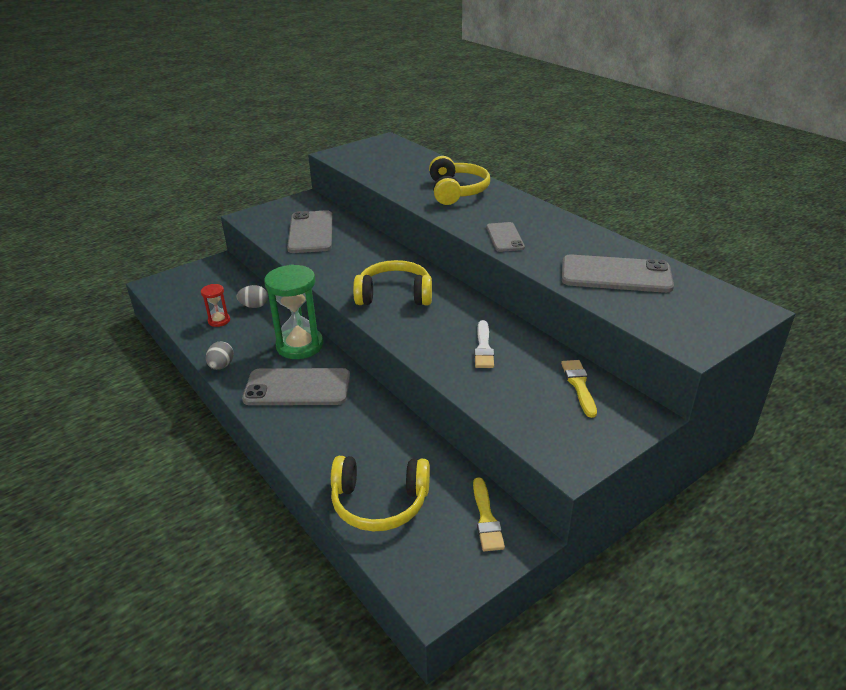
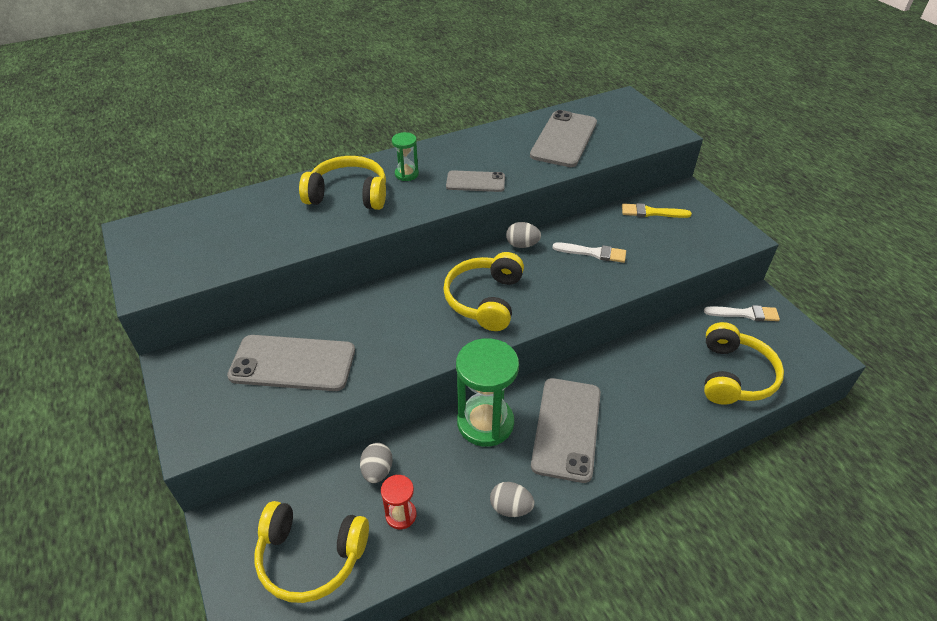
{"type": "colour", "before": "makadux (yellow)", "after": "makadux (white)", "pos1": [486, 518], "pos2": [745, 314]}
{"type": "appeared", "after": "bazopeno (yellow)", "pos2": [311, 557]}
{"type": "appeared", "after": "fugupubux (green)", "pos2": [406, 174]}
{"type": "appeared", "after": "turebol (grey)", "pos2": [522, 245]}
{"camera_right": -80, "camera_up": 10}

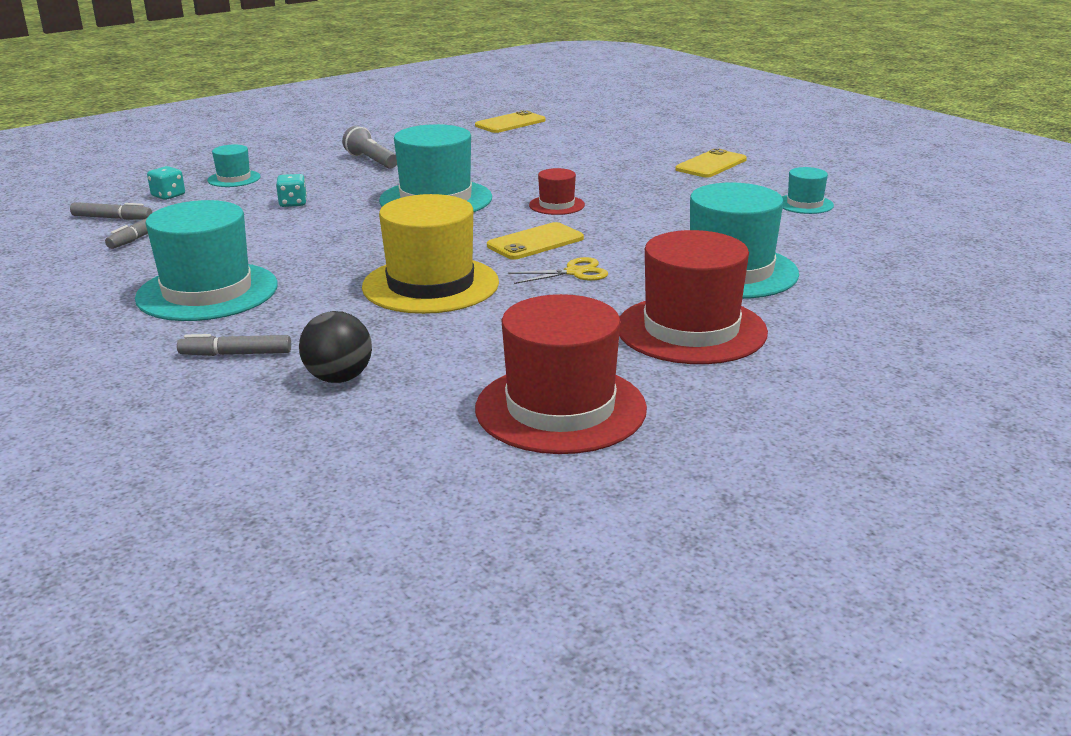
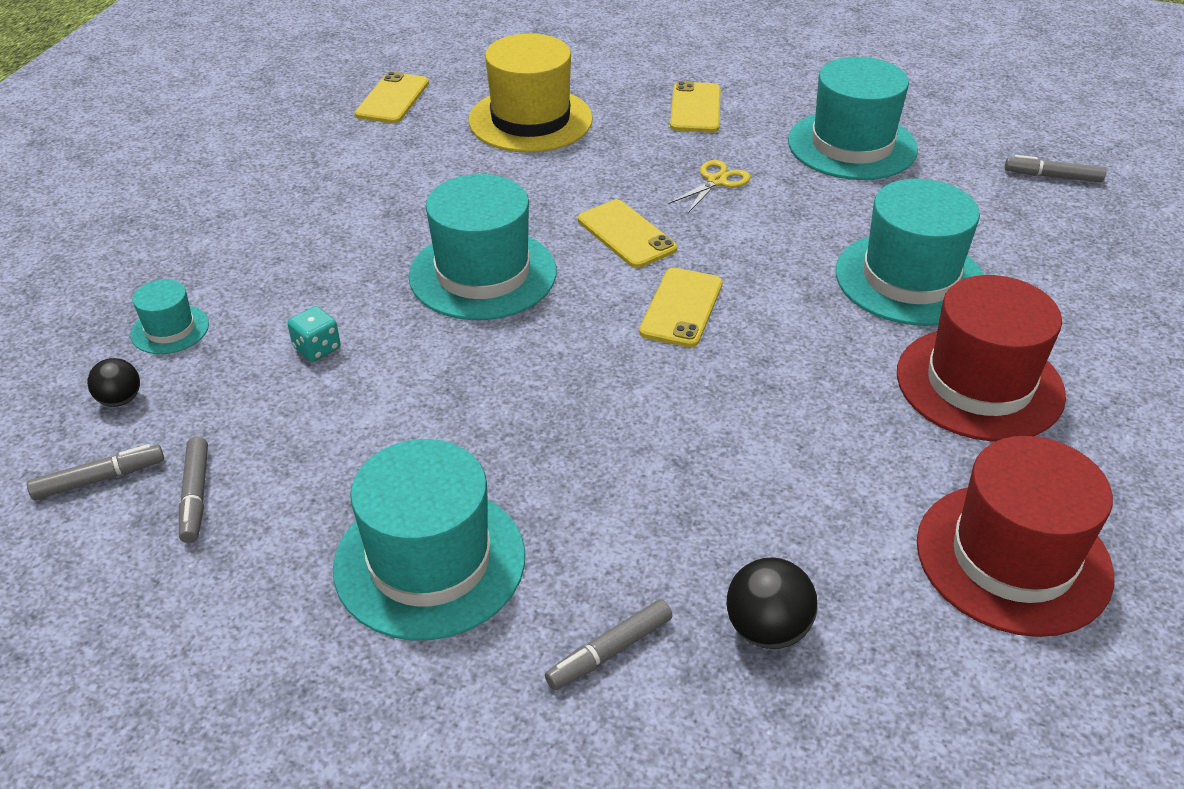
{"type": "exchanged", "before": "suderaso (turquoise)", "after": "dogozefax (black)", "pos1": [168, 195], "pos2": [120, 400]}
{"type": "missing", "before": "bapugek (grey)", "pos1": [371, 161]}
{"type": "relocated", "before": "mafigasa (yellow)", "pos1": [430, 285], "pos2": [530, 120]}
{"type": "relocated", "before": "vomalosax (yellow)", "pos1": [574, 272], "pos2": [716, 181]}
{"type": "exchanged", "before": "mafigasa (red)", "after": "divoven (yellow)", "pos1": [556, 205], "pos2": [626, 234]}
{"type": "size", "before": "mafigasa (turquoise)", "pos1": [804, 204], "pos2": [852, 145], "scale": 2.06}
{"type": "appeared", "after": "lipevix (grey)", "pos2": [1052, 176]}
{"camera_right": -35, "camera_up": 15}

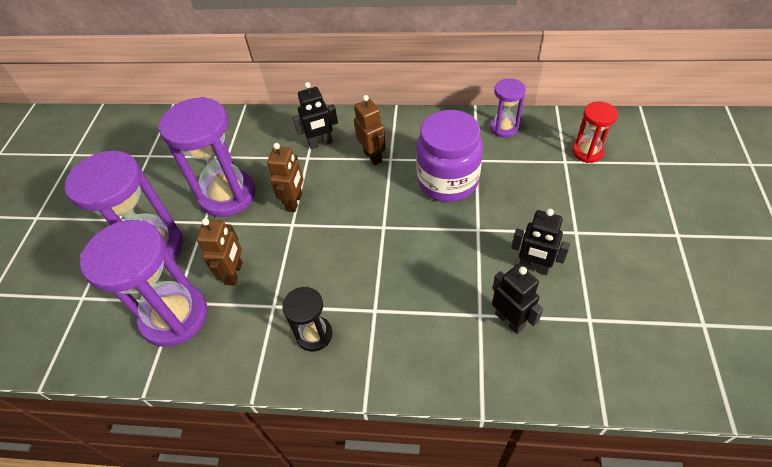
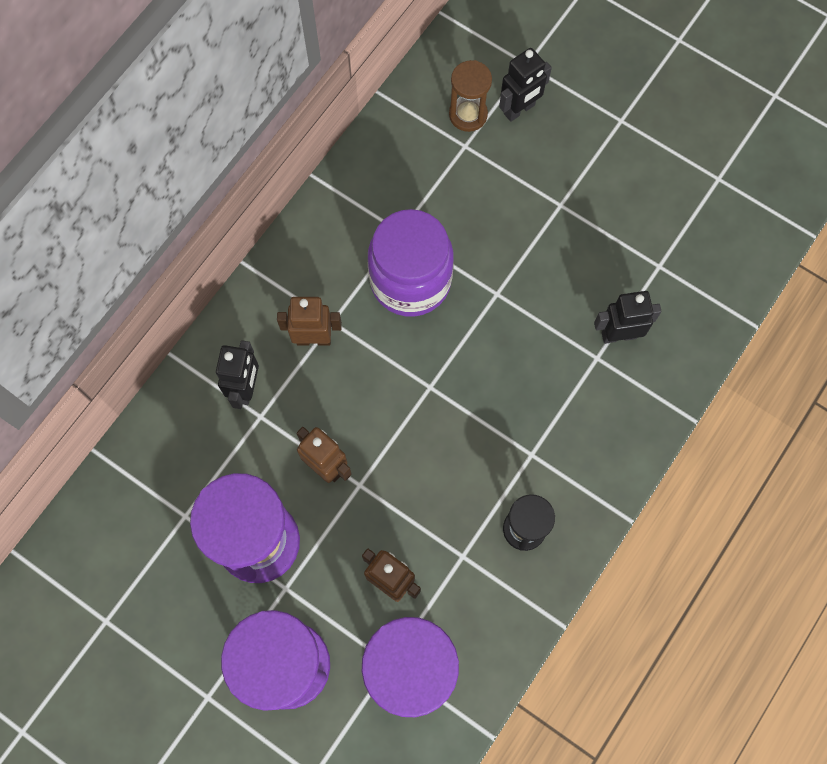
{"type": "missing", "before": "fugupubux (purple)", "pos1": [504, 128]}
{"type": "relocated", "before": "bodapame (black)", "pos1": [533, 267], "pos2": [519, 110]}
{"type": "colour", "before": "fugupubux (red)", "after": "fugupubux (brown)", "pos1": [587, 152], "pos2": [468, 115]}
{"camera_right": -65, "camera_up": 20}

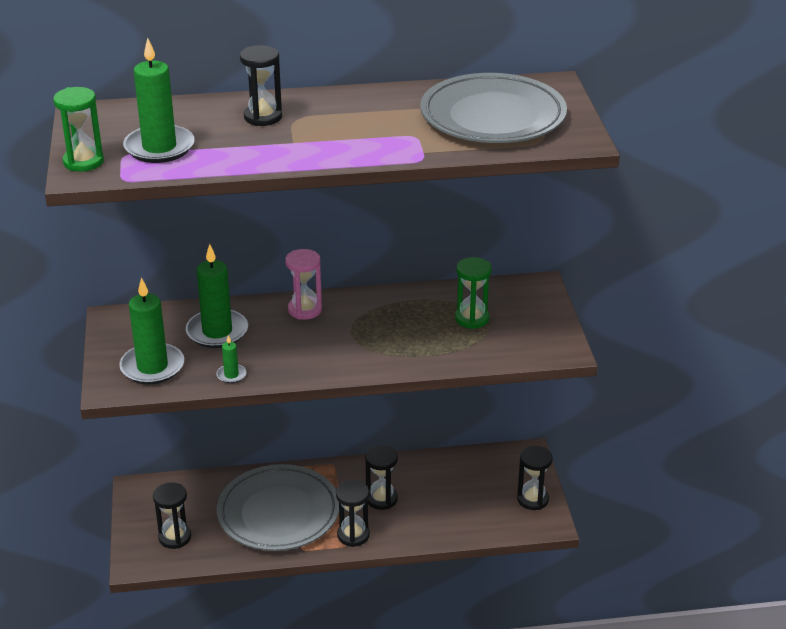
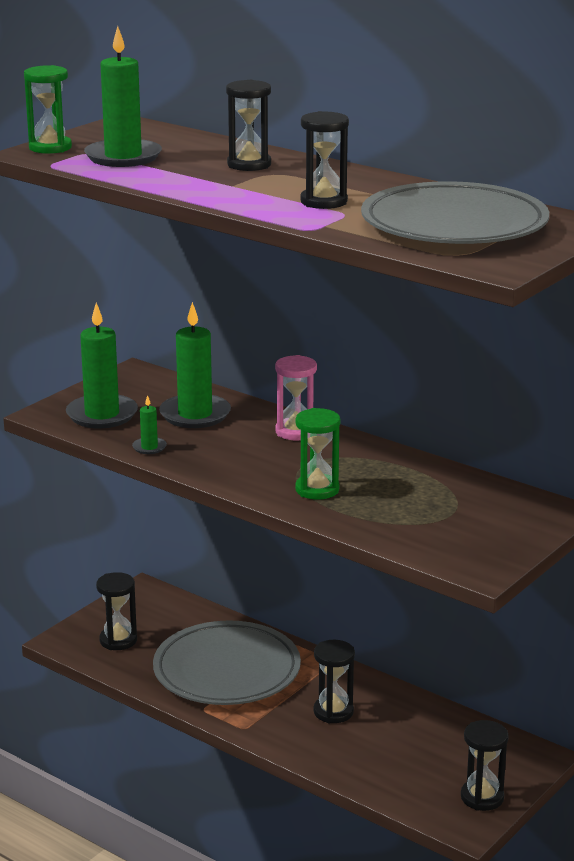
{"type": "relocated", "before": "fugupubux (black)", "pos1": [353, 535], "pos2": [324, 202]}
{"type": "relocated", "before": "fugupubux (green)", "pos1": [472, 318], "pos2": [317, 489]}
{"camera_right": 45, "camera_up": -10}

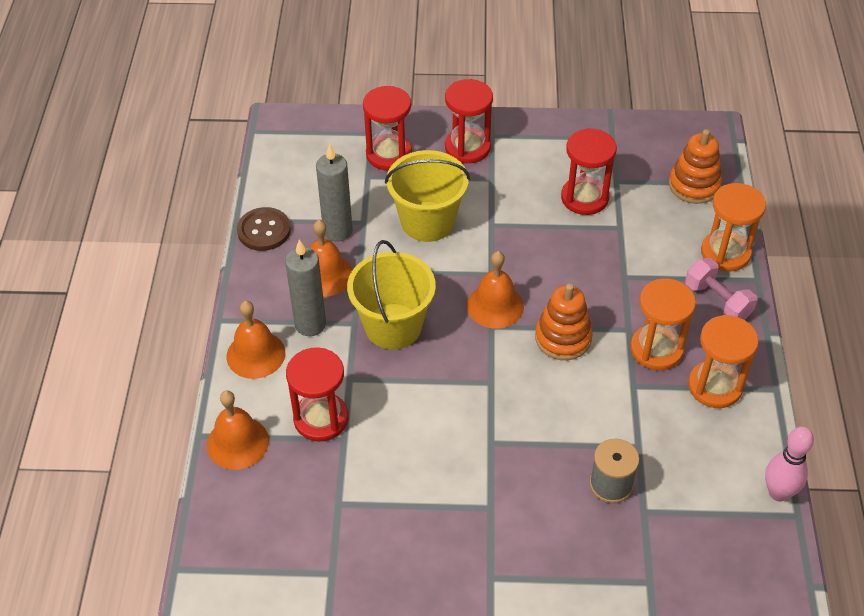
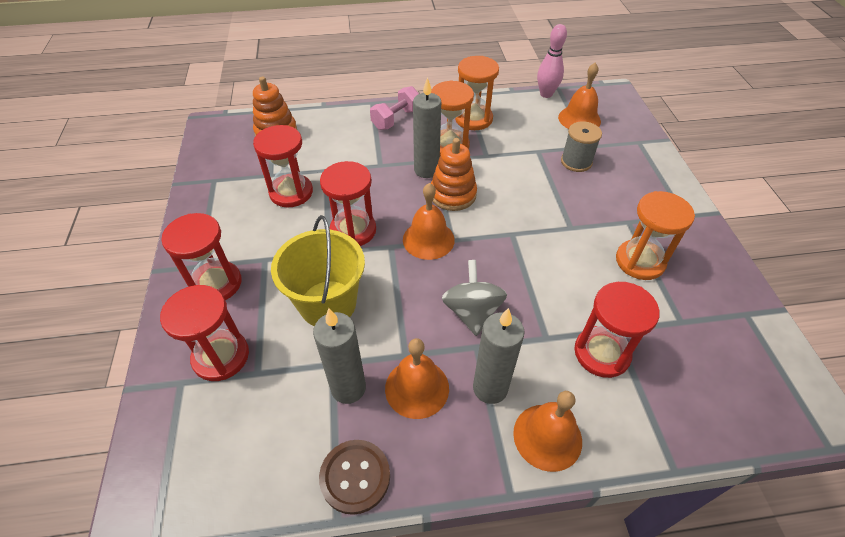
{"type": "relocated", "before": "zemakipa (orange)", "pos1": [237, 442], "pos2": [579, 119]}
{"type": "exchanged", "before": "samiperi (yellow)", "after": "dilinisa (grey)", "pos1": [393, 326], "pos2": [472, 312]}
{"type": "relocated", "before": "fugupubux (orange)", "pos1": [725, 253], "pos2": [640, 261]}
{"type": "appeared", "after": "fugupubux (red)", "pos2": [353, 230]}
{"type": "appeared", "after": "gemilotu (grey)", "pos2": [426, 170]}
{"camera_right": -100, "camera_up": 0}

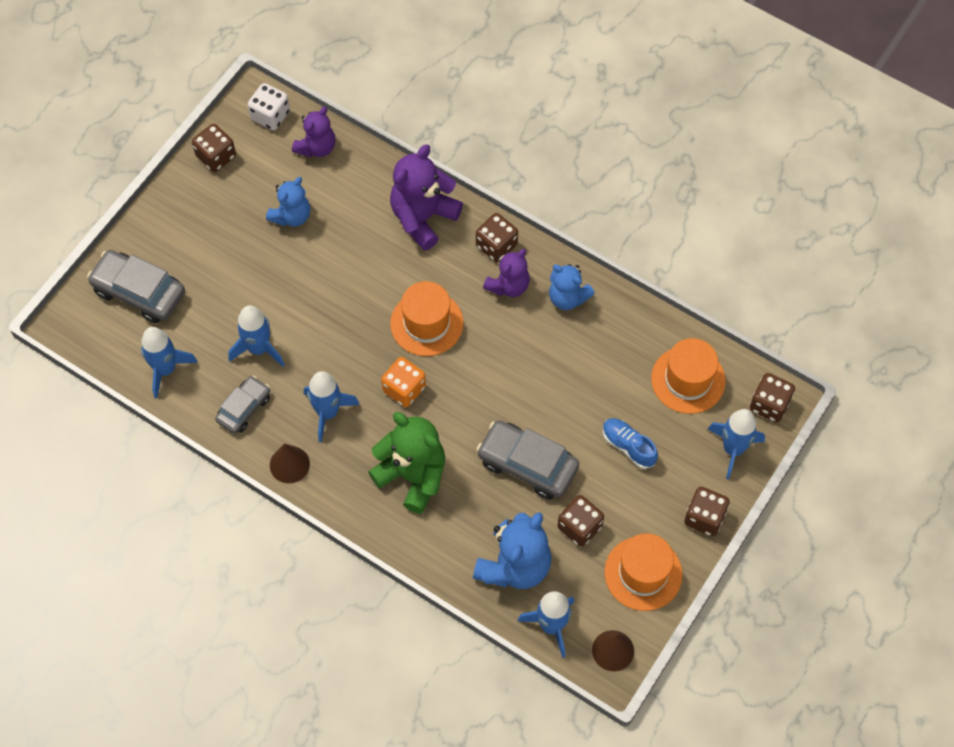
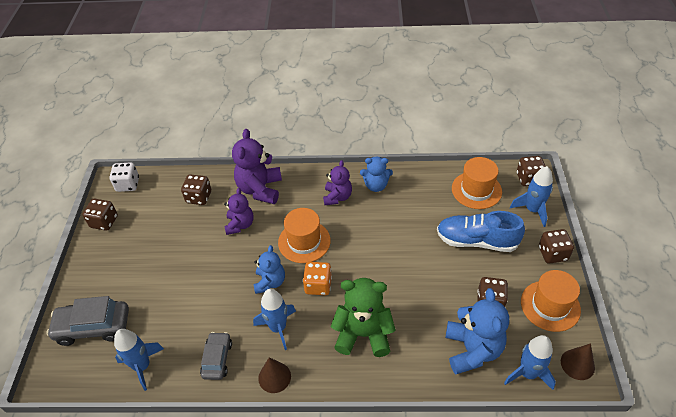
{"type": "missing", "before": "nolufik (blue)", "pos1": [259, 348]}
{"type": "relocated", "before": "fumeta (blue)", "pos1": [291, 216], "pos2": [270, 282]}
{"type": "relocated", "before": "fumeta (purple)", "pos1": [316, 147], "pos2": [240, 225]}
{"type": "relocated", "before": "suderaso (brown)", "pos1": [496, 246], "pos2": [199, 197]}
{"type": "missing", "before": "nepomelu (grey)", "pos1": [527, 464]}
{"type": "size", "before": "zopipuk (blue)", "pos1": [628, 446], "pos2": [476, 241], "scale": 1.74}
{"camera_right": -30, "camera_up": -15}

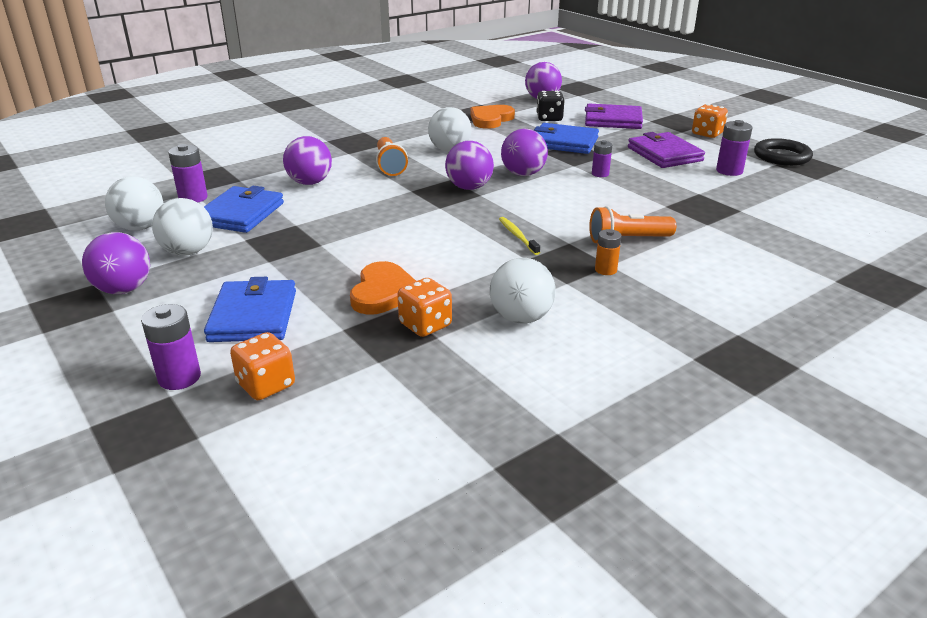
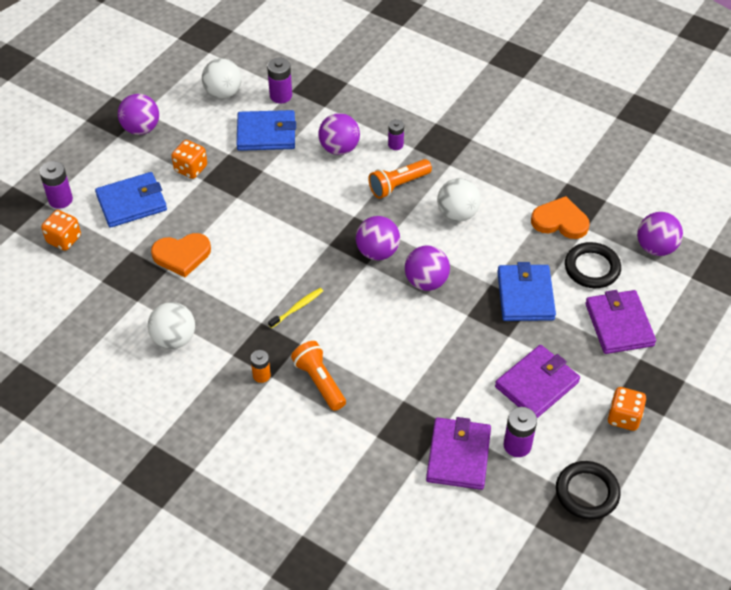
{"type": "missing", "before": "dogozefax (white)", "pos1": [188, 252]}
{"type": "relocated", "before": "suderaso (orange)", "pos1": [425, 325], "pos2": [191, 169]}
{"type": "exchanged", "before": "suderaso (black)", "after": "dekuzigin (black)", "pos1": [549, 118], "pos2": [592, 268]}
{"type": "relocated", "before": "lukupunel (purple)", "pos1": [600, 174], "pos2": [395, 144]}
{"type": "appeared", "after": "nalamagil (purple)", "pos2": [458, 456]}
{"camera_right": 70, "camera_up": 20}

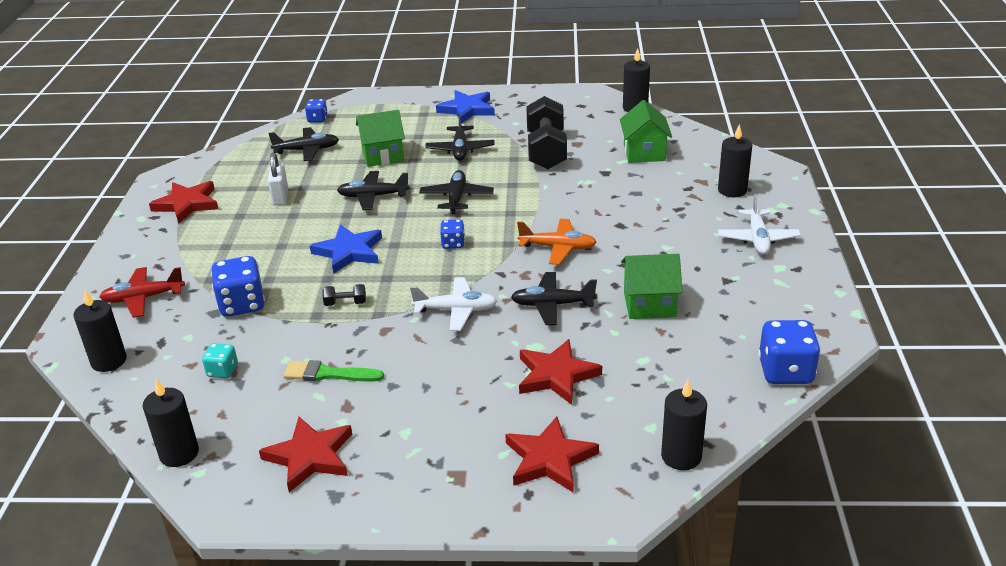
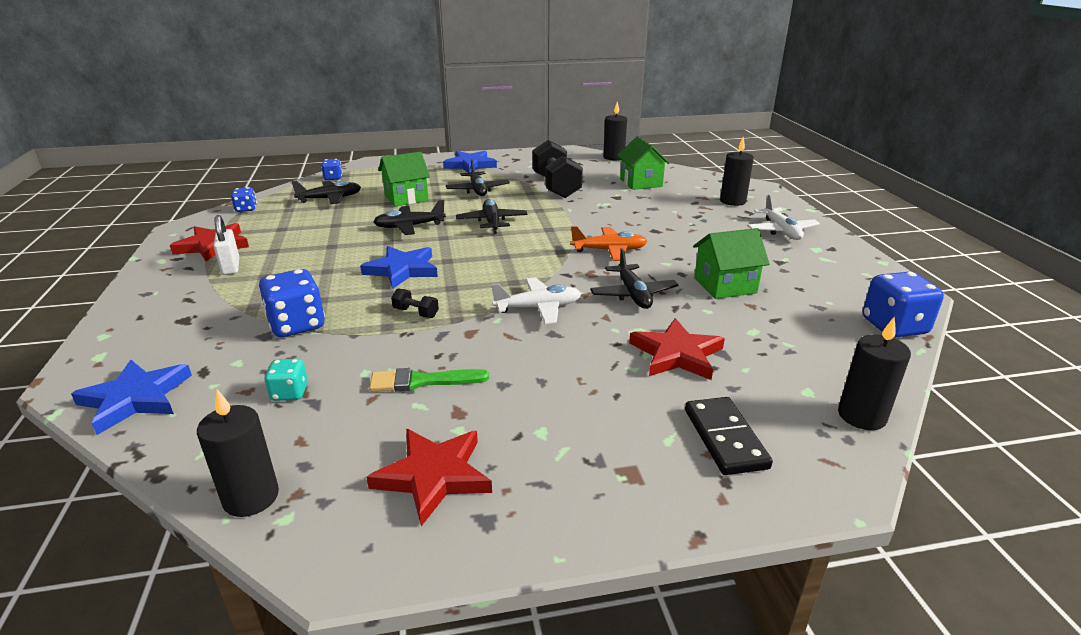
{"type": "exchanged", "before": "gemilotu (black)", "after": "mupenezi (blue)", "pos1": [109, 361], "pos2": [135, 398]}
{"type": "missing", "before": "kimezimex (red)", "pos1": [143, 298]}
{"type": "relocated", "before": "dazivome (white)", "pos1": [280, 197], "pos2": [231, 267]}
{"type": "spun", "before": "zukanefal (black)", "pos1": [345, 303], "pos2": [416, 313], "turn": 45}
{"type": "relocated", "before": "suderaso (blue)", "pos1": [453, 244], "pos2": [246, 209]}
{"type": "exchanged", "before": "mupenezi (red)", "after": "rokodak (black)", "pos1": [549, 459], "pos2": [724, 438]}
{"type": "spun", "before": "kimezimex (black)", "pos1": [552, 305], "pos2": [633, 294], "turn": -90}
{"camera_right": -15, "camera_up": -5}

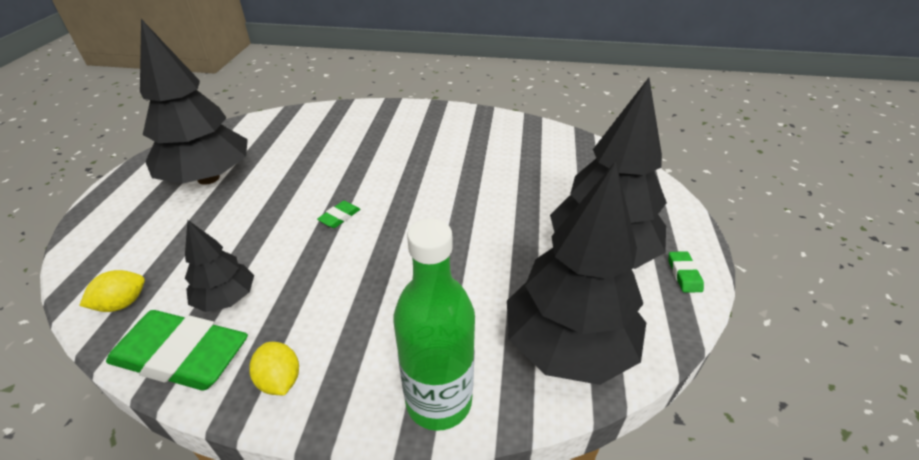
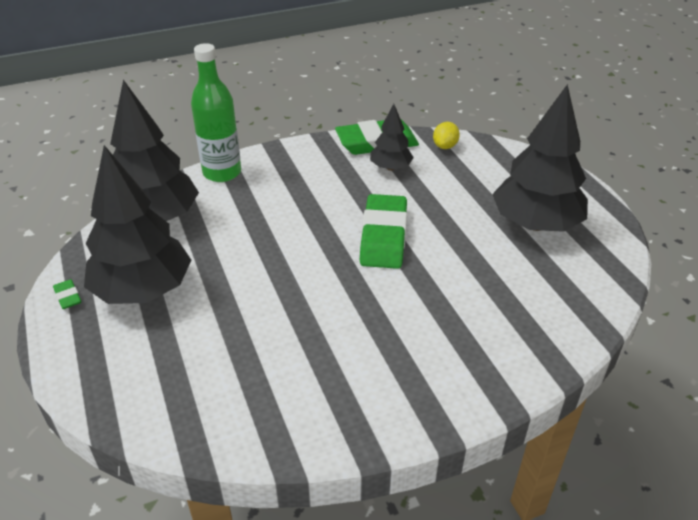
{"type": "missing", "before": "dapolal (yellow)", "pos1": [280, 380]}
{"type": "size", "before": "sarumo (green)", "pos1": [339, 217], "pos2": [383, 236], "scale": 2.39}
{"camera_right": 150, "camera_up": 0}

